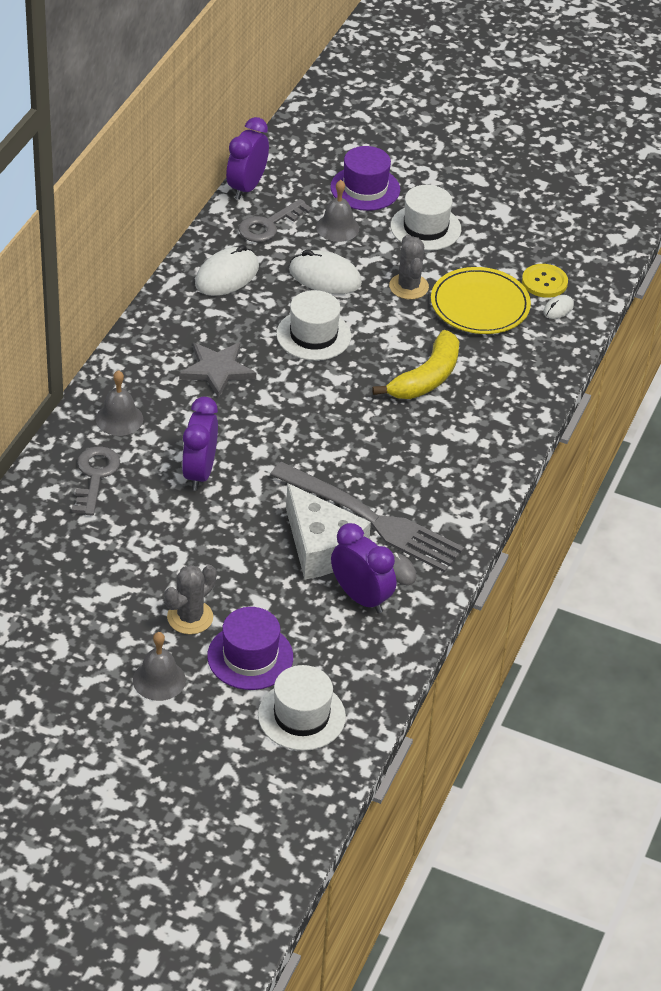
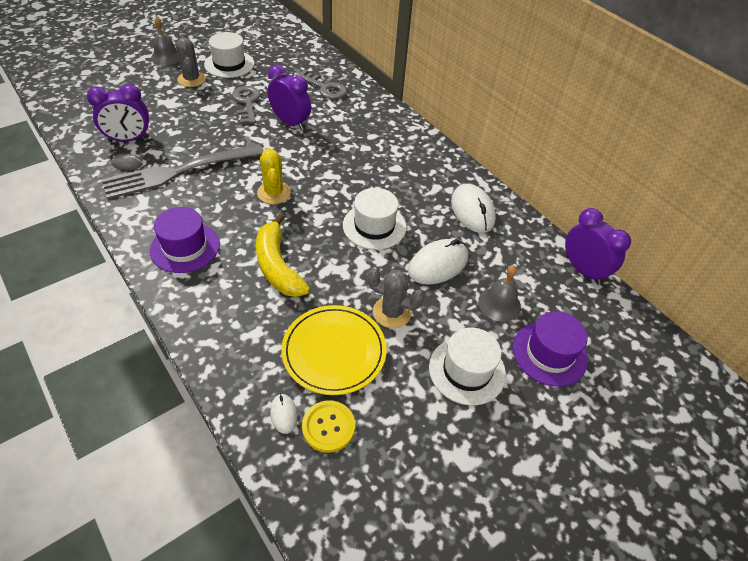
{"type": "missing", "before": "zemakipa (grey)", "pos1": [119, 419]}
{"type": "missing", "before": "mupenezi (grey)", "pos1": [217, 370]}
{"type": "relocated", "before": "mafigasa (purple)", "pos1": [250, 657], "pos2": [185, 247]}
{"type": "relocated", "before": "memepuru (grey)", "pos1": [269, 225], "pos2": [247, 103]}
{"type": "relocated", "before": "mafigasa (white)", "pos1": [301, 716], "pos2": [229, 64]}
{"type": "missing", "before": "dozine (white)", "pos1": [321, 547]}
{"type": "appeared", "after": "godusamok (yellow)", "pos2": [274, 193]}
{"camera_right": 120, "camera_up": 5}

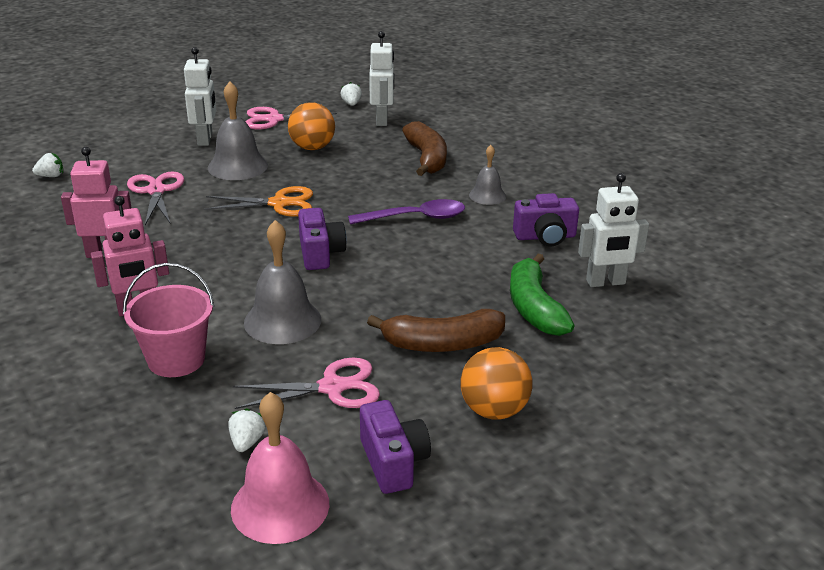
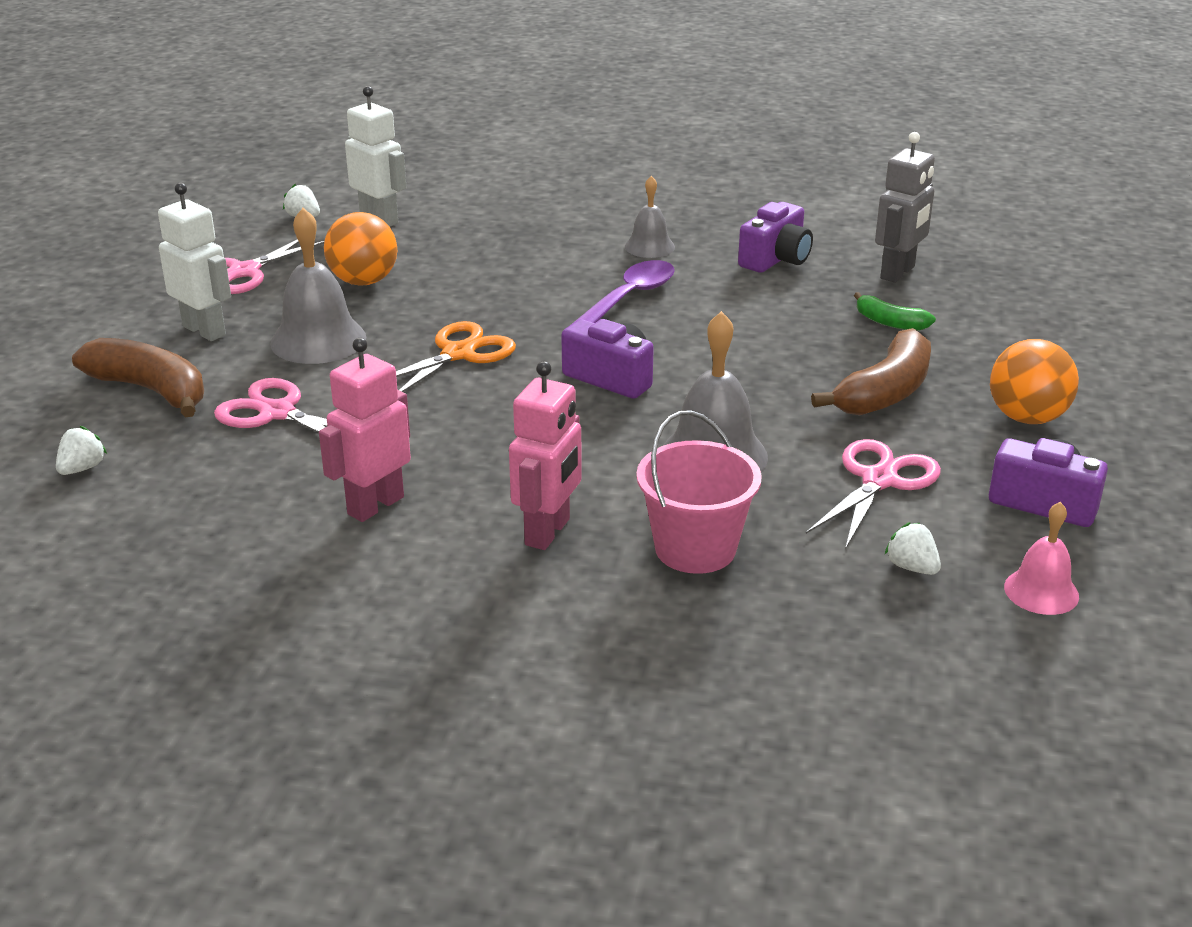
{"type": "size", "before": "zemakipa (pink)", "pos1": [280, 506], "pos2": [1041, 591], "scale": 0.59}
{"type": "relocated", "before": "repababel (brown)", "pos1": [426, 158], "pos2": [151, 390]}
{"type": "size", "before": "repababel (green)", "pos1": [534, 308], "pos2": [890, 322], "scale": 0.55}
{"type": "colour", "before": "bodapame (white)", "after": "bodapame (grey)", "pos1": [605, 282], "pos2": [898, 273]}
{"camera_right": -45, "camera_up": 0}

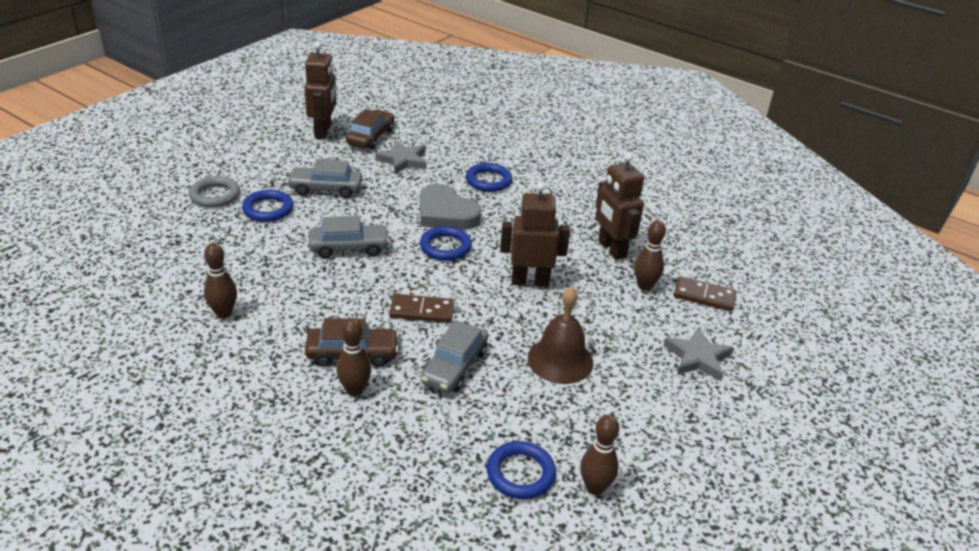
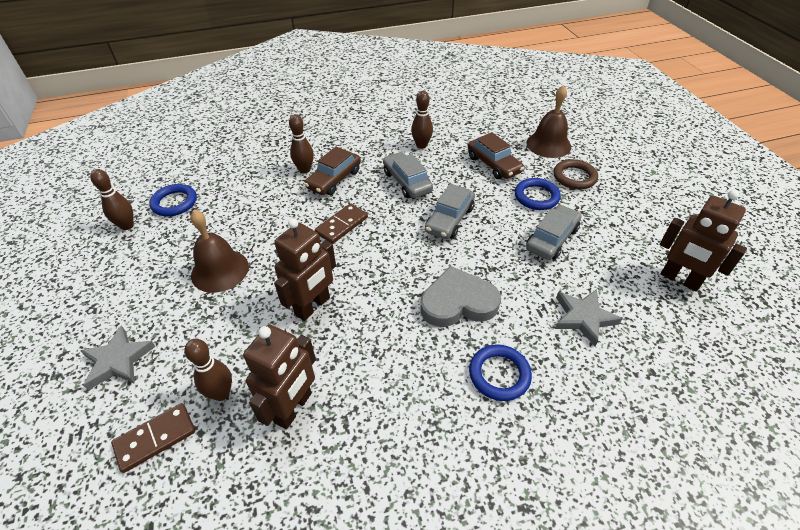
{"type": "colour", "before": "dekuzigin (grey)", "after": "dekuzigin (brown)", "pos1": [215, 195], "pos2": [574, 177]}
{"type": "relocated", "before": "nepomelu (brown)", "pos1": [371, 137], "pos2": [493, 164]}
{"type": "missing", "before": "dekuzigin (blue)", "pos1": [445, 247]}
{"type": "relocated", "before": "nepomelu (grey)", "pos1": [454, 366], "pos2": [407, 182]}
{"type": "spun", "before": "bodapame (brown)", "pos1": [611, 249], "pos2": [293, 408], "turn": 105}
{"type": "appeared", "after": "zemakipa (brown)", "pos2": [548, 144]}
{"camera_right": 130, "camera_up": 10}

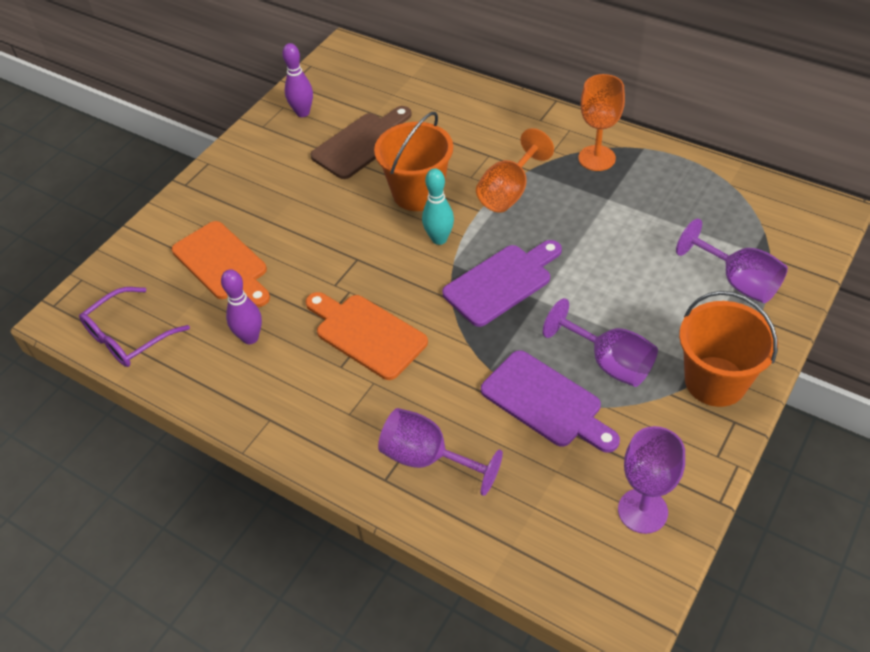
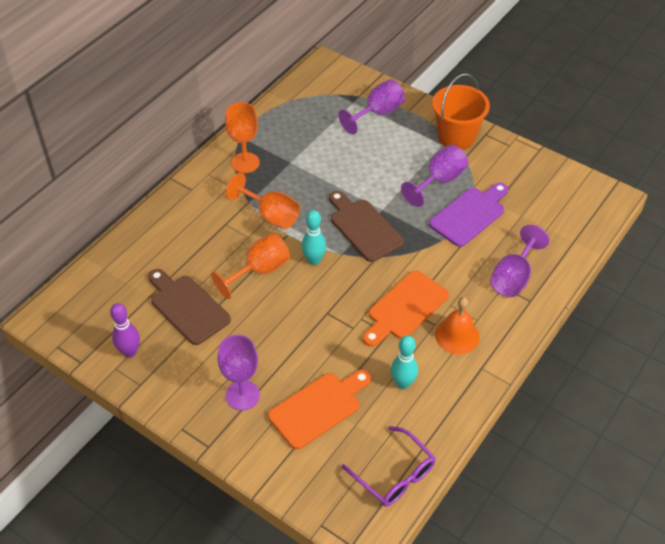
{"type": "colour", "before": "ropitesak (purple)", "after": "ropitesak (turquoise)", "pos1": [250, 338], "pos2": [403, 383]}
{"type": "exchanged", "before": "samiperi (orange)", "after": "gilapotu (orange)", "pos1": [418, 193], "pos2": [260, 271]}
{"type": "colour", "before": "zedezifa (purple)", "after": "zedezifa (brown)", "pos1": [501, 282], "pos2": [363, 227]}
{"type": "relocated", "before": "gilapotu (purple)", "pos1": [642, 511], "pos2": [242, 395]}
{"type": "appeared", "after": "zemakipa (orange)", "pos2": [457, 335]}
{"camera_right": -90, "camera_up": 0}

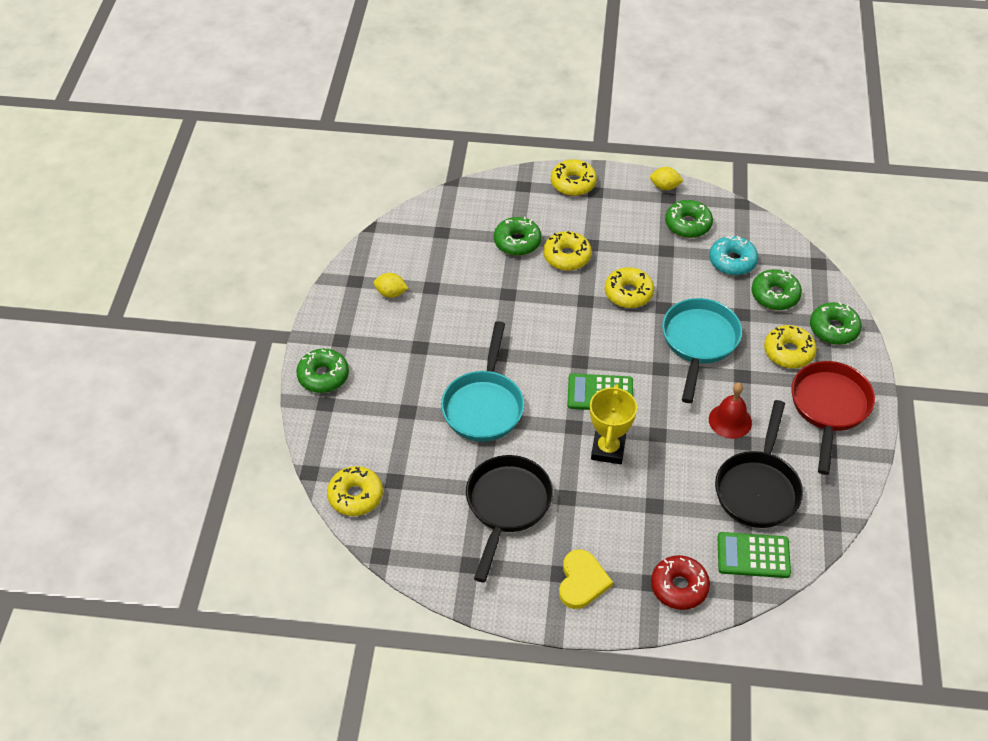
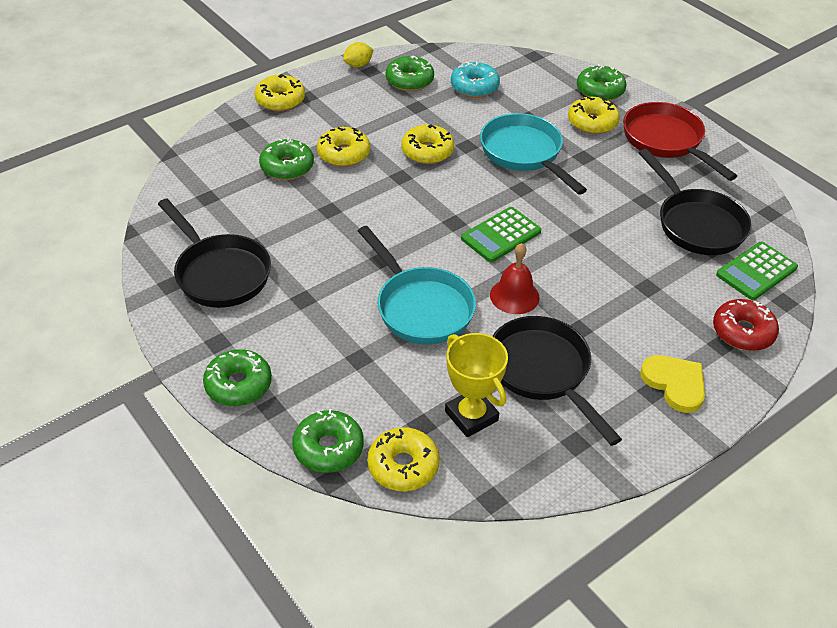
{"type": "exchanged", "before": "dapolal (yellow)", "after": "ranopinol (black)", "pos1": [391, 293], "pos2": [219, 273]}
{"type": "relocated", "before": "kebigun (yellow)", "pos1": [608, 449], "pos2": [471, 416]}
{"type": "relocated", "before": "zemakipa (red)", "pos1": [730, 421], "pos2": [514, 296]}
{"type": "relocated", "before": "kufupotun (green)", "pos1": [775, 295], "pos2": [328, 448]}
{"camera_right": -45, "camera_up": -5}

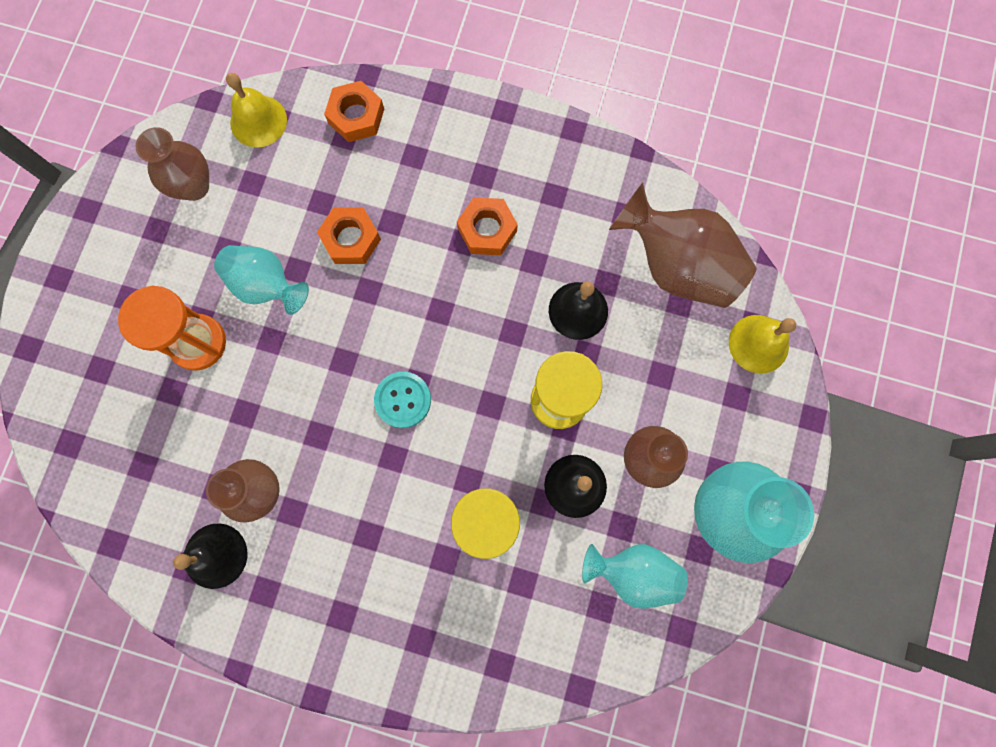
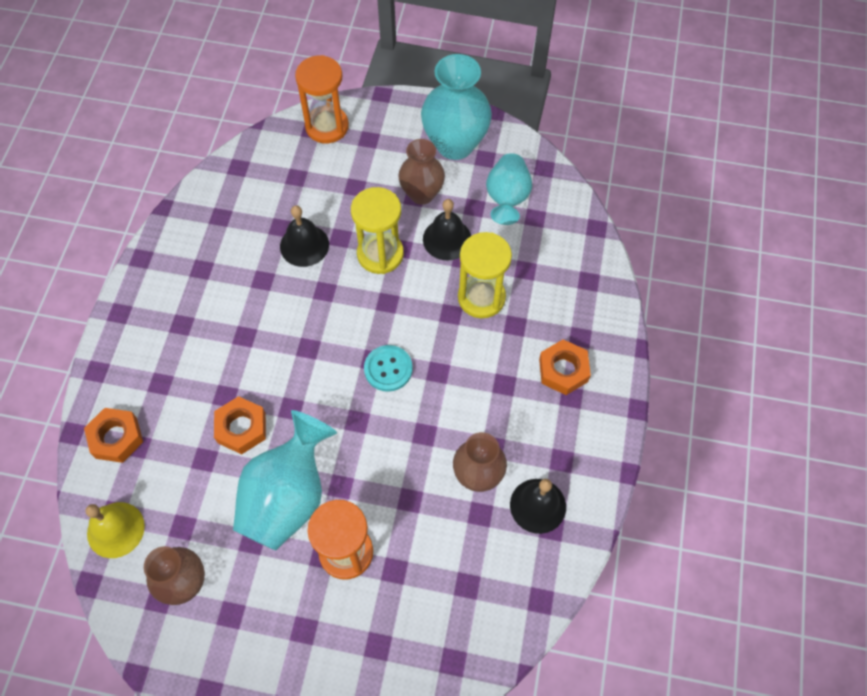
{"type": "size", "before": "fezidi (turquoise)", "pos1": [266, 285], "pos2": [288, 497], "scale": 1.54}
{"type": "relocated", "before": "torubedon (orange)", "pos1": [487, 230], "pos2": [563, 370]}
{"type": "missing", "before": "fezidi (brown)", "pos1": [676, 265]}
{"type": "exchanged", "before": "zemakipa (yellow)", "after": "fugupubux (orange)", "pos1": [758, 343], "pos2": [327, 126]}
{"camera_right": -95, "camera_up": -15}

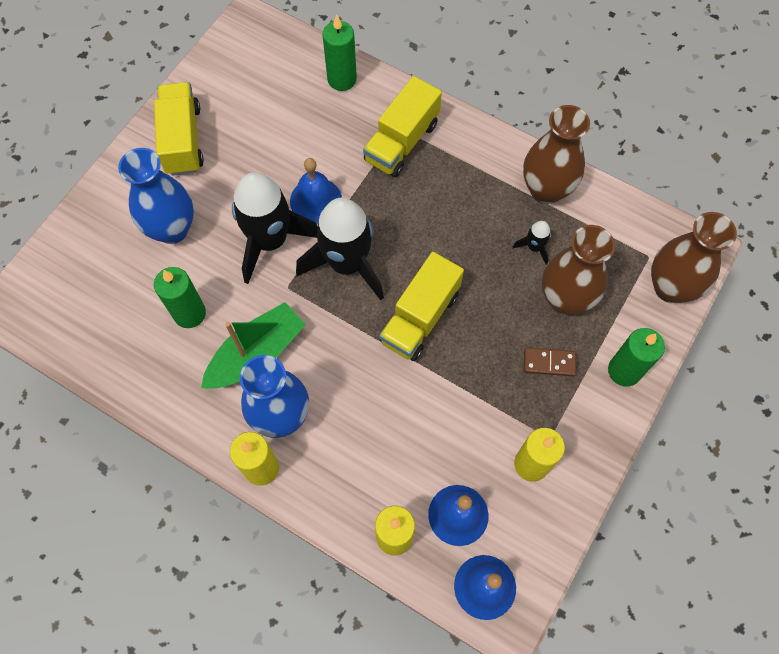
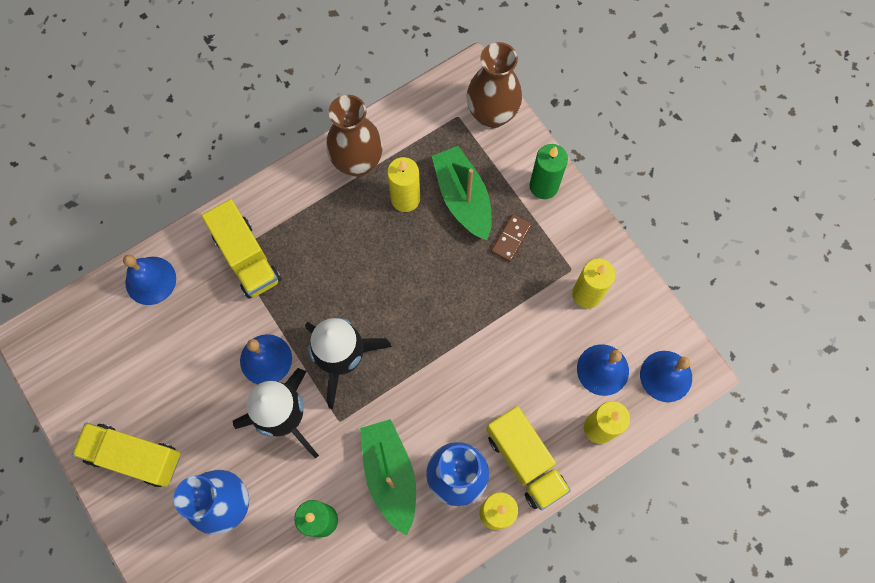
{"type": "exchanged", "before": "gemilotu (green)", "after": "zemakipa (blue)", "pos1": [342, 79], "pos2": [150, 280]}
{"type": "relocated", "before": "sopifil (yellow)", "pos1": [420, 318], "pos2": [525, 461]}
{"type": "exchanged", "before": "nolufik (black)", "after": "gemilotu (yellow)", "pos1": [534, 247], "pos2": [405, 199]}
{"type": "exchanged", "before": "fezidi (brown)", "after": "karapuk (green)", "pos1": [565, 299], "pos2": [463, 198]}
{"camera_right": -65, "camera_up": 5}

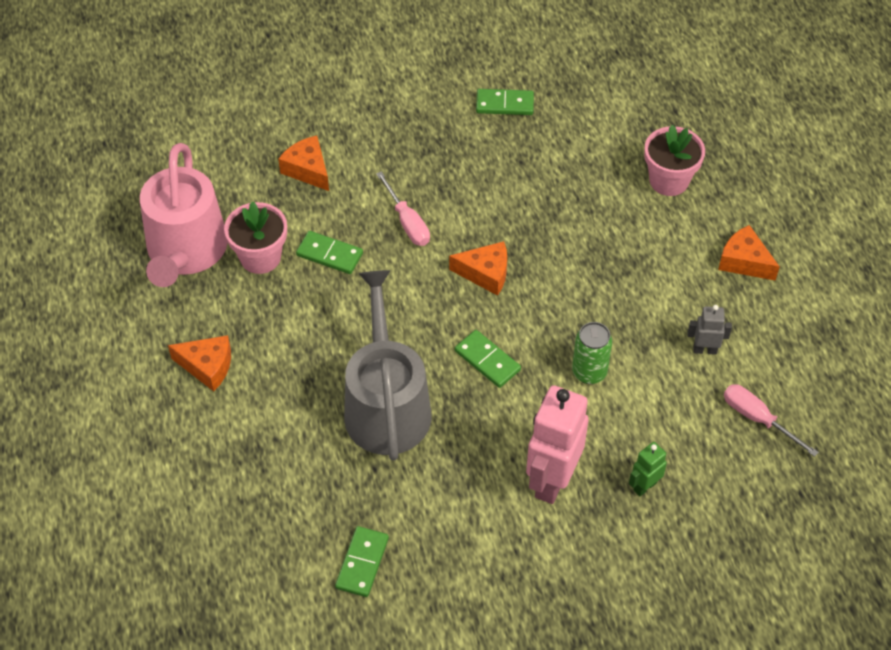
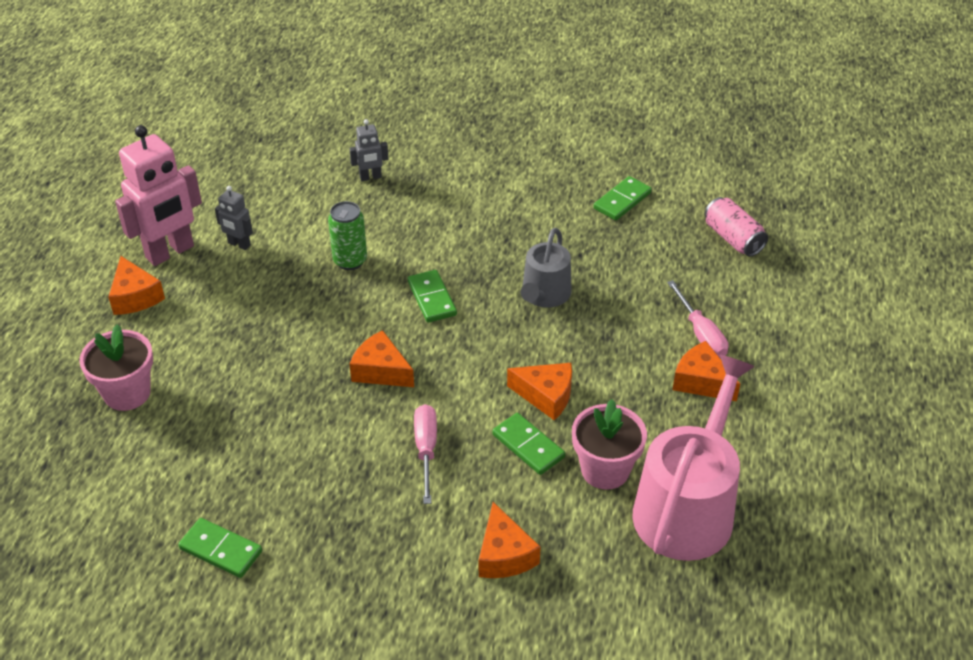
{"type": "size", "before": "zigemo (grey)", "pos1": [386, 405], "pos2": [544, 295], "scale": 0.58}
{"type": "relocated", "before": "bodapame (pink)", "pos1": [552, 480], "pos2": [170, 252]}
{"type": "colour", "before": "bodapame (green)", "after": "bodapame (grey)", "pos1": [644, 486], "pos2": [370, 177]}
{"type": "relocated", "before": "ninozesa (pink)", "pos1": [757, 419], "pos2": [701, 333]}
{"type": "appeared", "after": "dozine (orange)", "pos2": [546, 396]}
{"type": "appeared", "after": "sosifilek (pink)", "pos2": [733, 238]}
{"camera_right": -155, "camera_up": -10}

